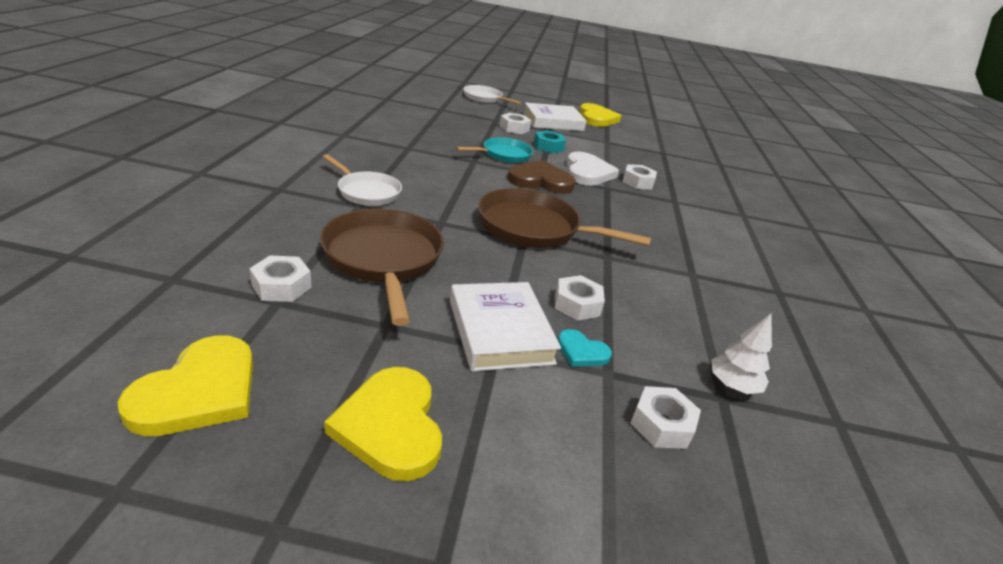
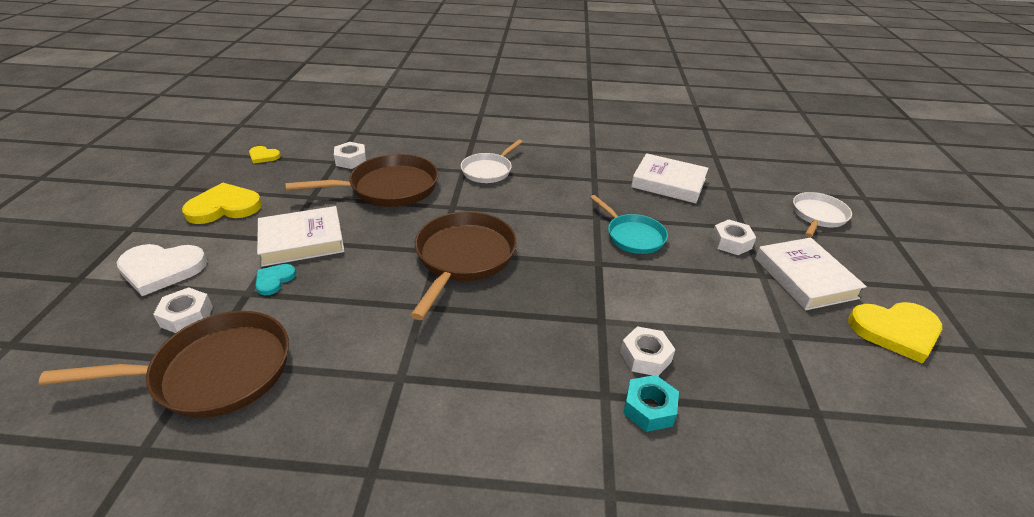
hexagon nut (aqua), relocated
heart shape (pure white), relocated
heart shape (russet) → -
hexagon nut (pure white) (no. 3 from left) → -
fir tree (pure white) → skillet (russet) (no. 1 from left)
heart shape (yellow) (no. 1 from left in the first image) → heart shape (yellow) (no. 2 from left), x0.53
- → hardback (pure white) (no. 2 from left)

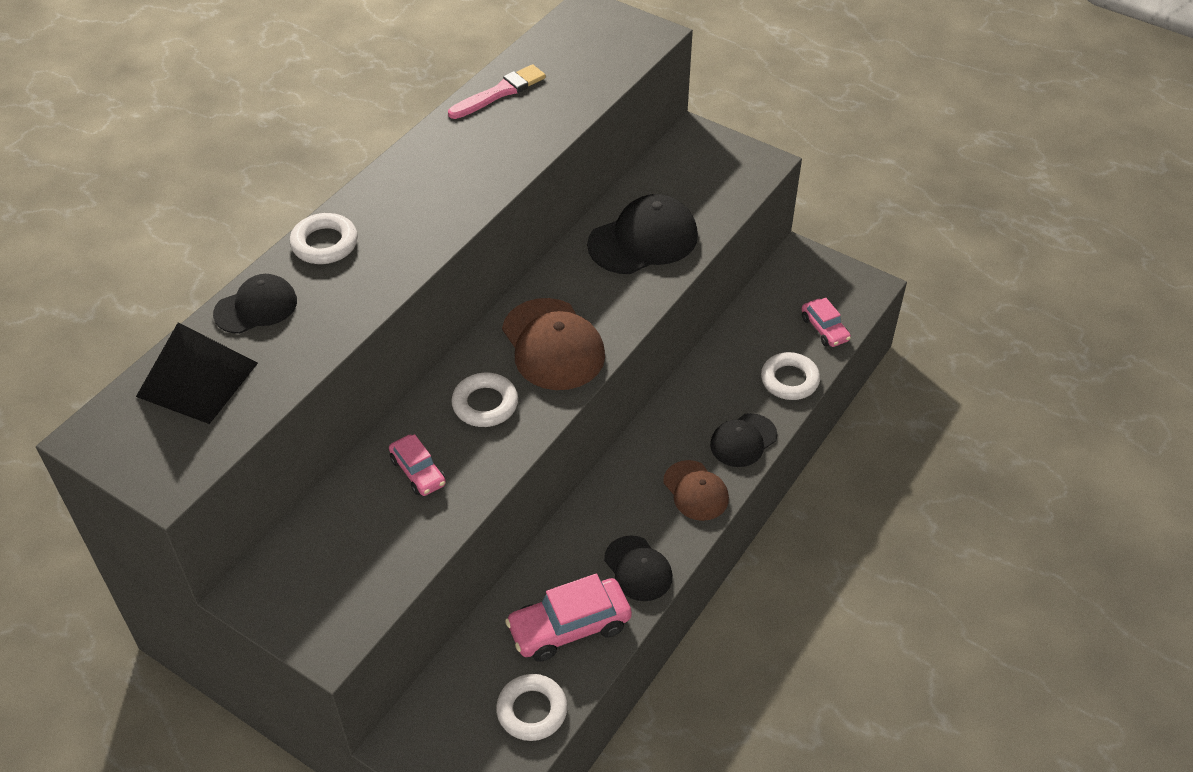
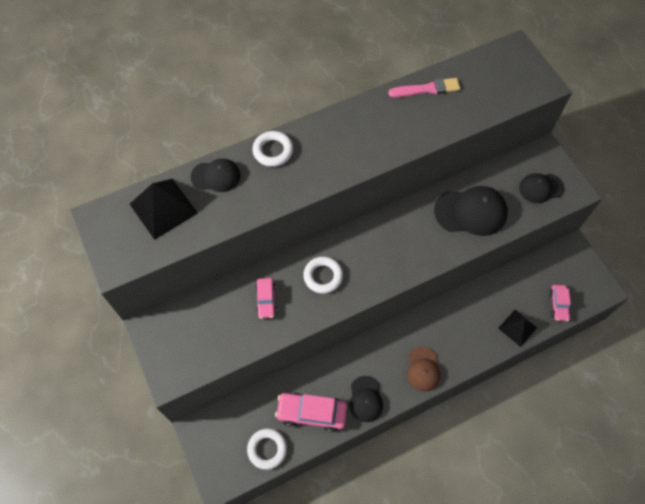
peaked cap (russet) (no. 1 from left) → -
ring (pure white) (no. 4 from left) → solid pyramid (ebony) (no. 2 from left)
peaked cap (ebony) (no. 4 from left), relocated

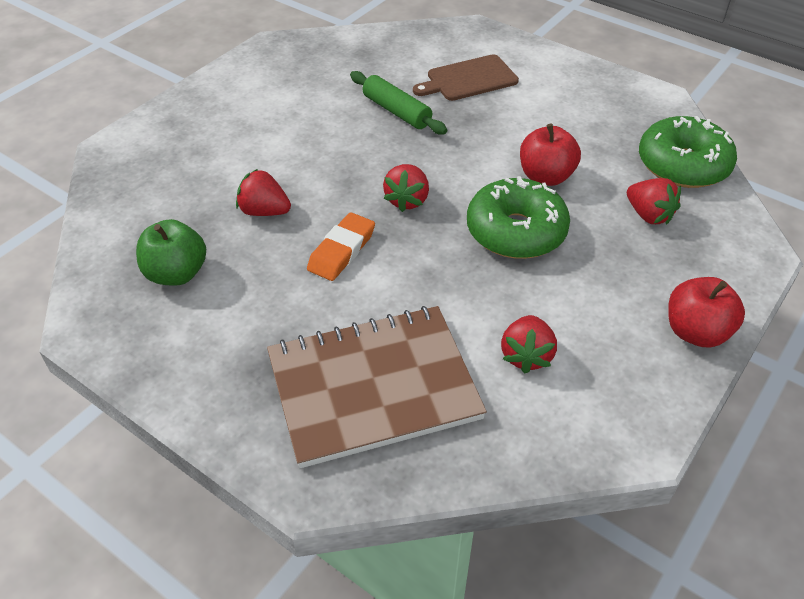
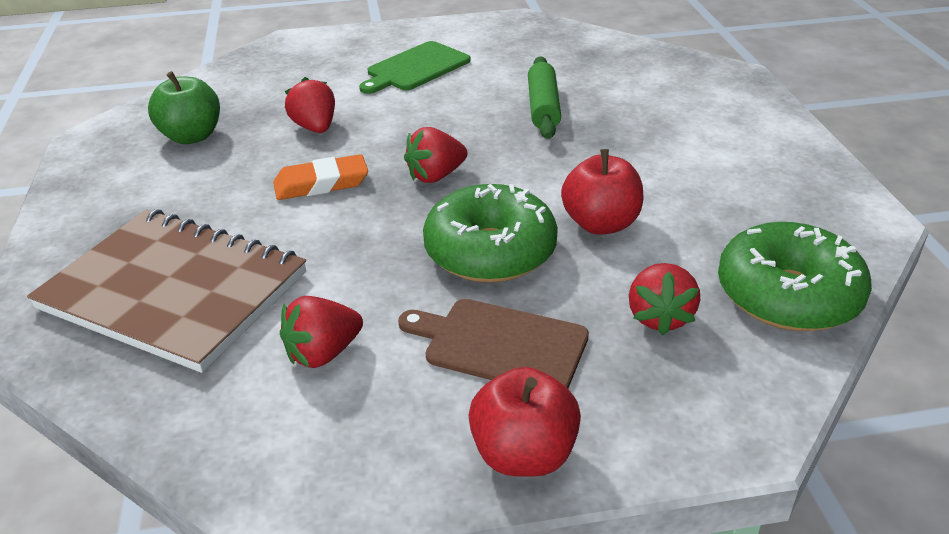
chopping board (russet), relocated
- → chopping board (leaf-green)

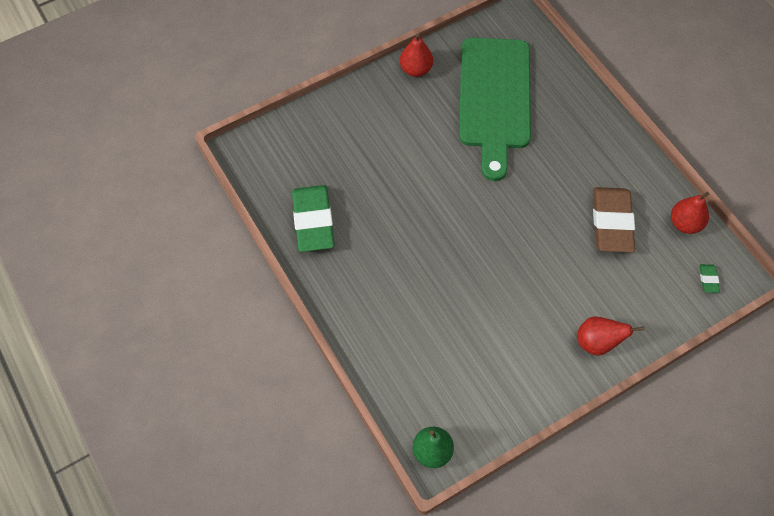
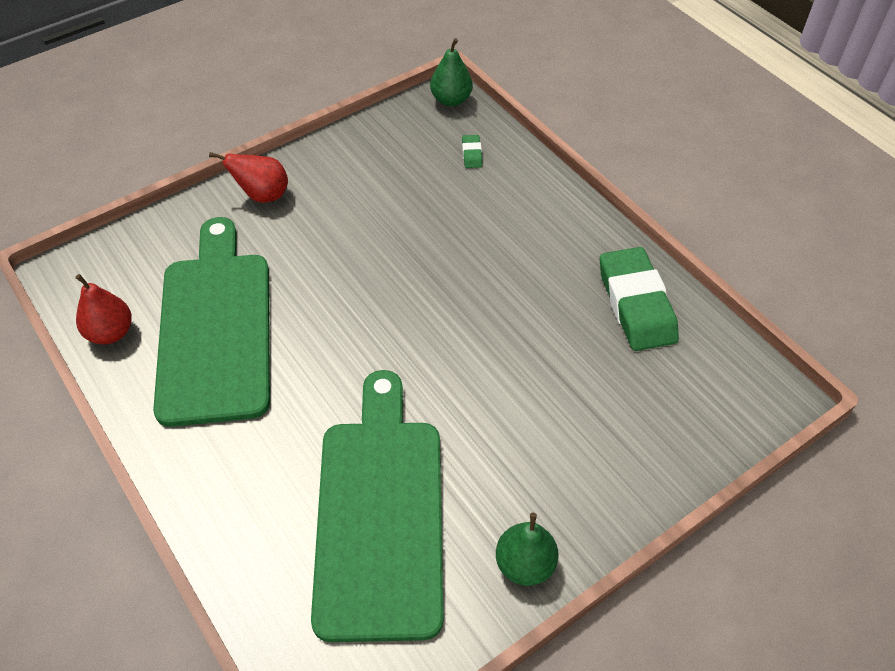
pear (crimson) (no. 1 from left) → pear (leaf-green) (no. 2 from left)
pencil eraser (russet) → chopping board (leaf-green) (no. 1 from left)
pencil eraser (leaf-green) (no. 2 from left in the first image) → pencil eraser (leaf-green) (no. 1 from left), relocated

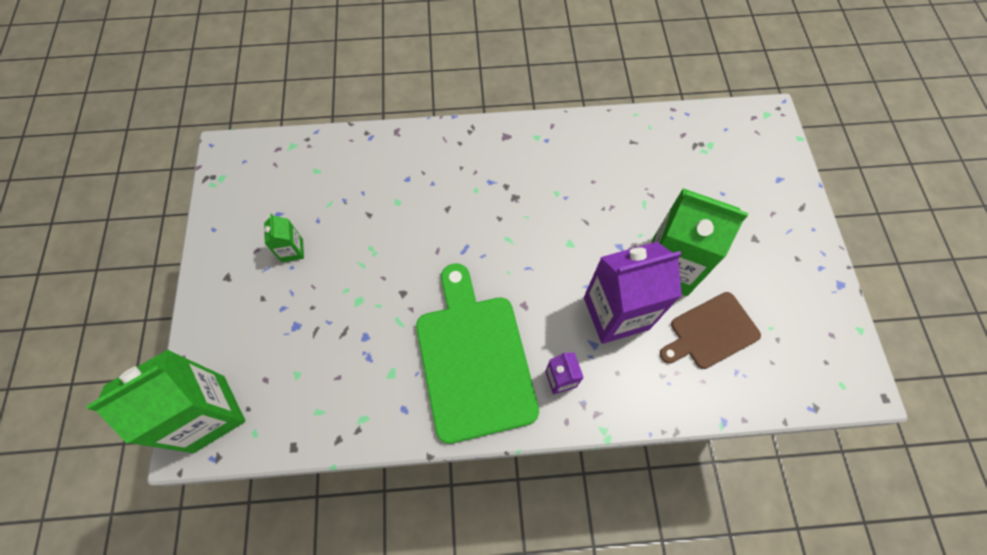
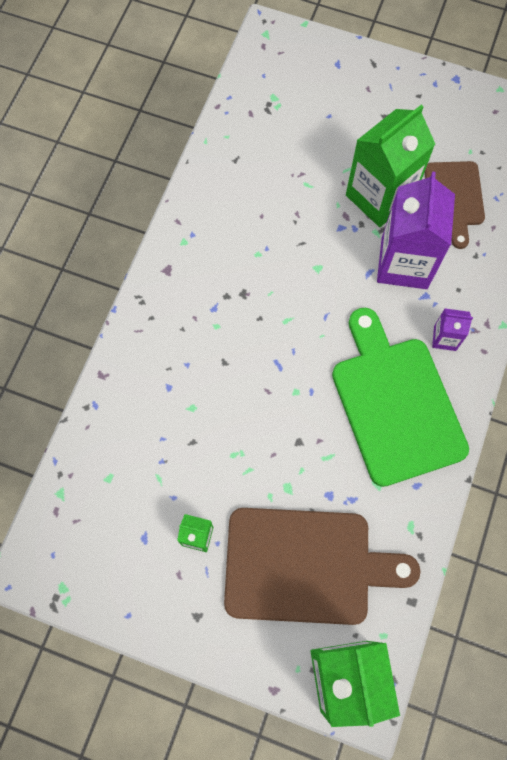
chopping board (leaf-green), 60 degrees clockwise
- → chopping board (russet) (no. 1 from left)

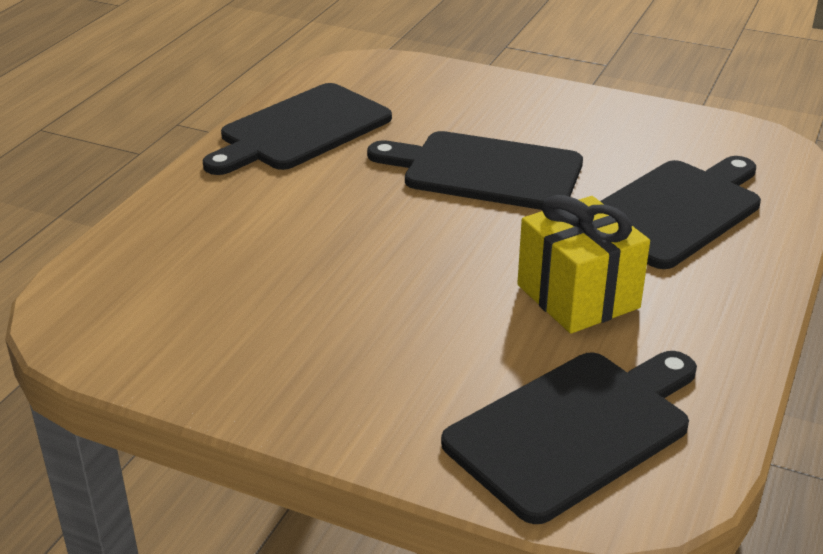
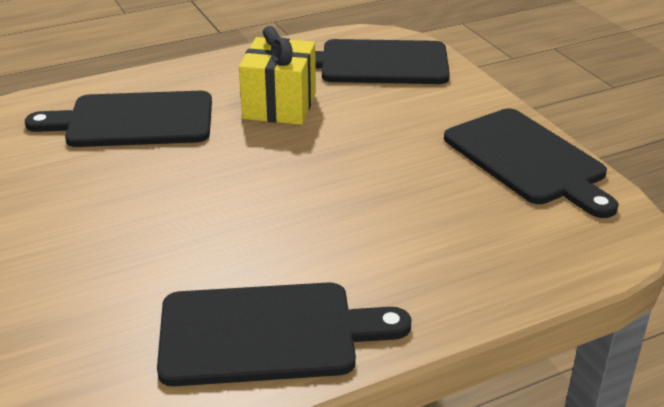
chopping board (ebony) (no. 2 from left in the first image) → chopping board (ebony) (no. 4 from left), relocated

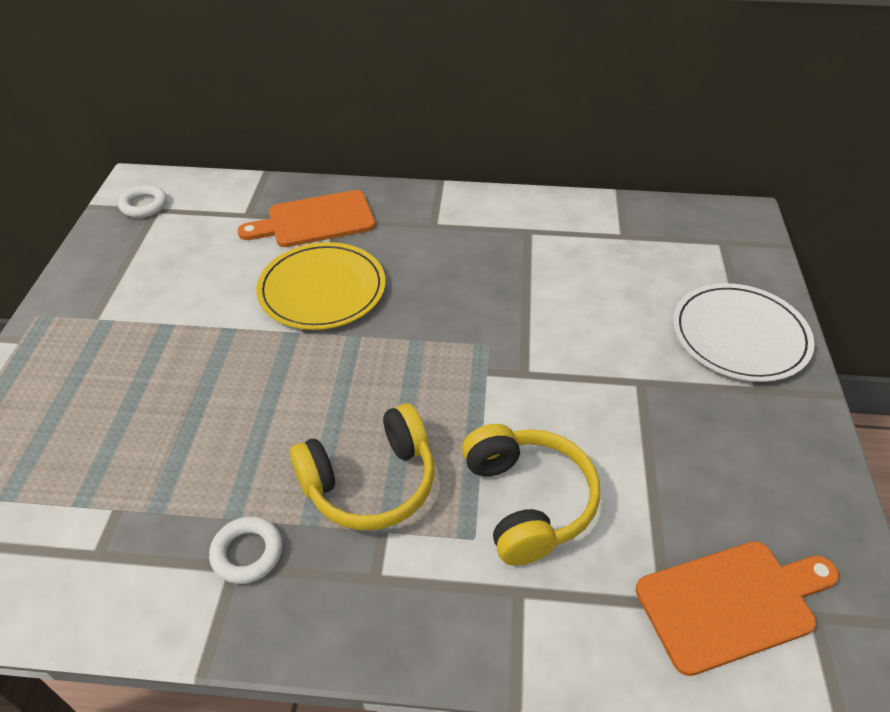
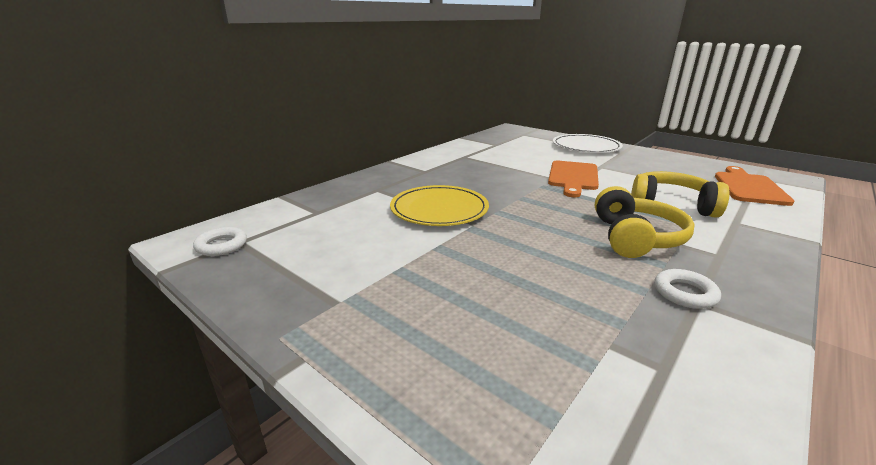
chopping board (bright orange) (no. 1 from left), relocated

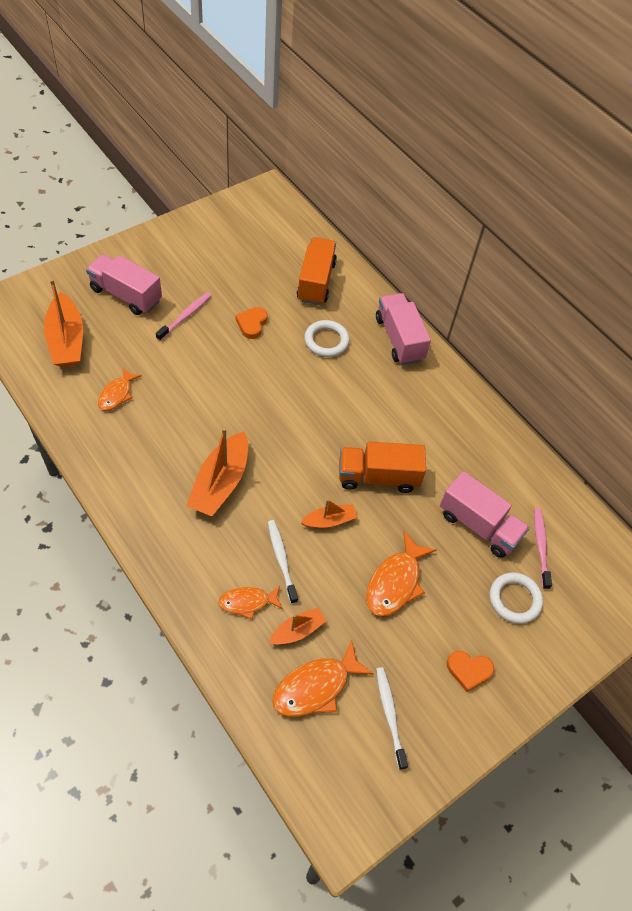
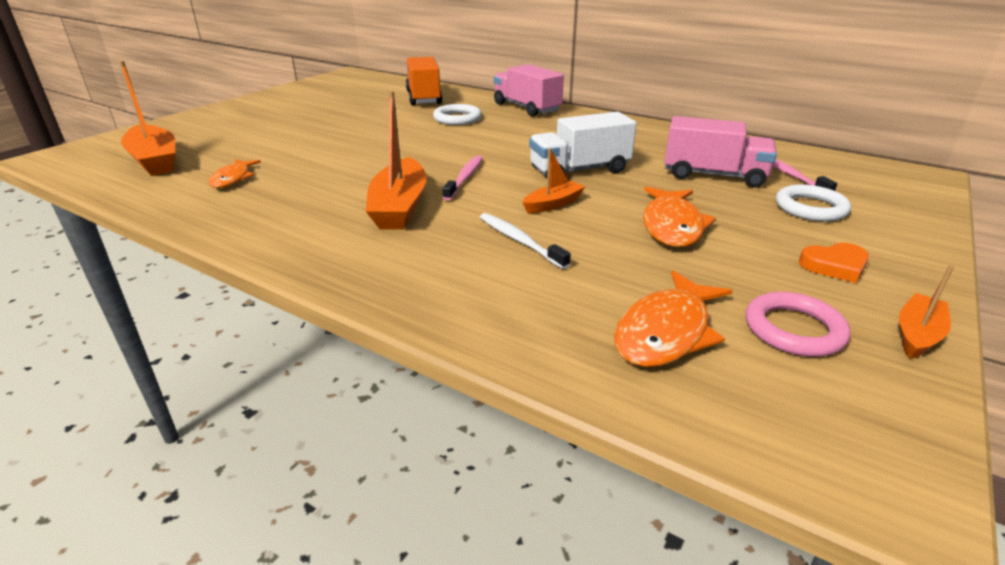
lorry (rosy) (no. 1 from left) → -
dental brush (rosy) (no. 1 from left), relocated
heart shape (bright orange) (no. 1 from left) → -
lorry (bright orange) (no. 2 from left) → lorry (pure white)
fish figure (bright orange) (no. 2 from left) → -
toy boat (bright orange) (no. 3 from left in the first image) → toy boat (bright orange) (no. 4 from left), relocated
dental brush (pure white) (no. 2 from left) → ring (rosy)

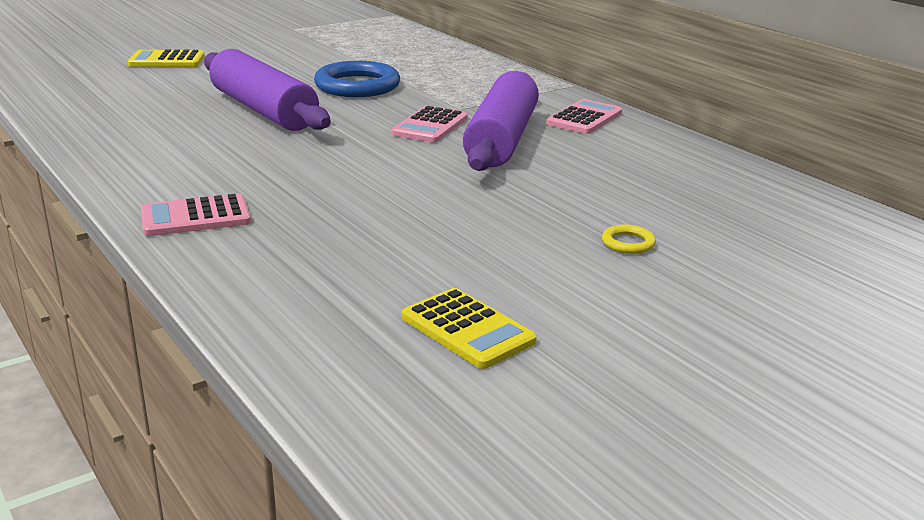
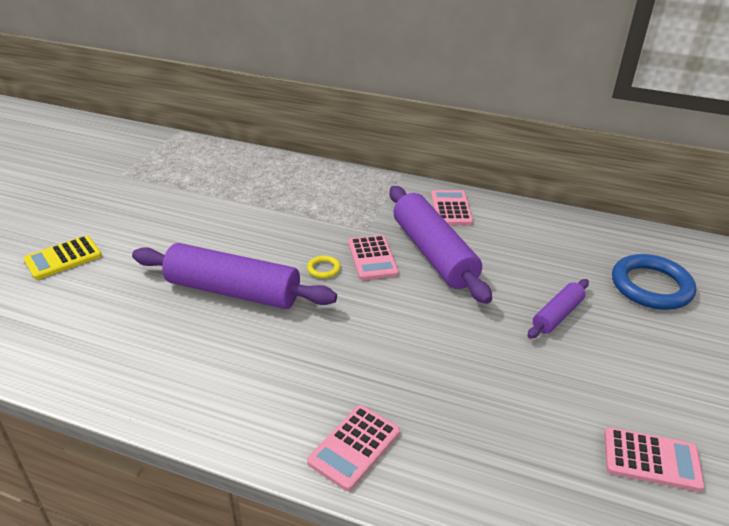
ring (royal blue), relocated
ring (yellow), relocated
calculator (yellow) (no. 2 from left) → calculator (rosy) (no. 4 from left)
- → rolling pin (purple) (no. 3 from left)

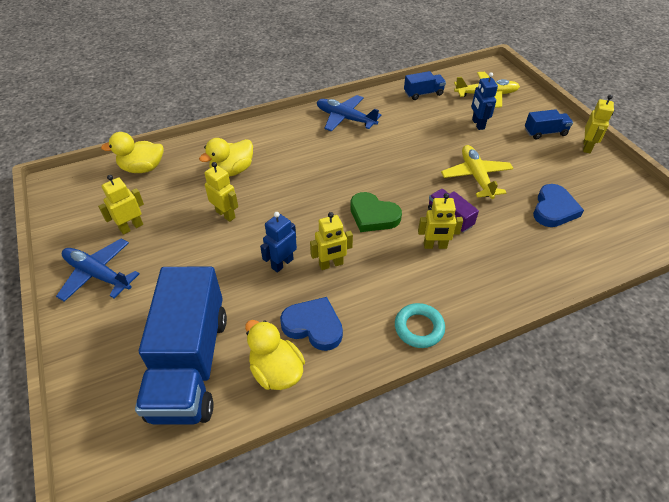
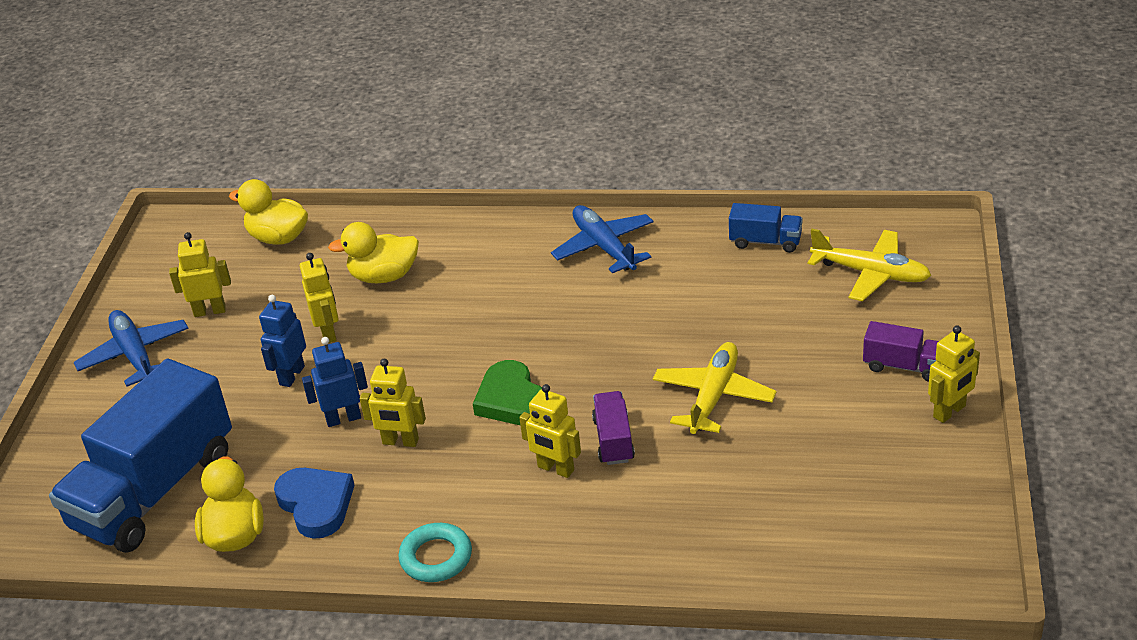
toy robot (royal blue) (no. 2 from left in the first image) → toy robot (royal blue) (no. 1 from left), relocated
lorry (royal blue) (no. 3 from left) → lorry (purple) (no. 2 from left)
heart shape (royal blue) (no. 2 from left) → -

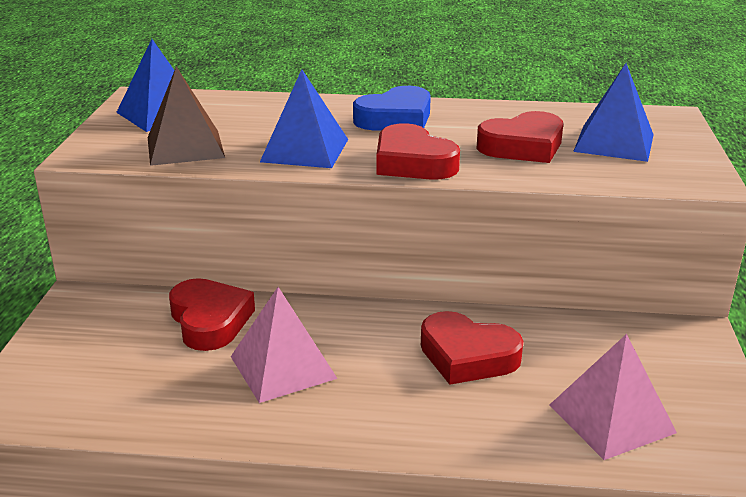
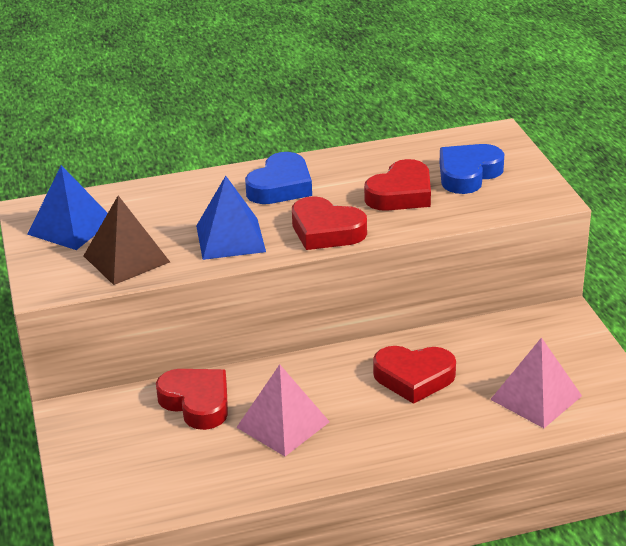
solid pyramid (royal blue) (no. 3 from left) → heart shape (royal blue) (no. 2 from left)

